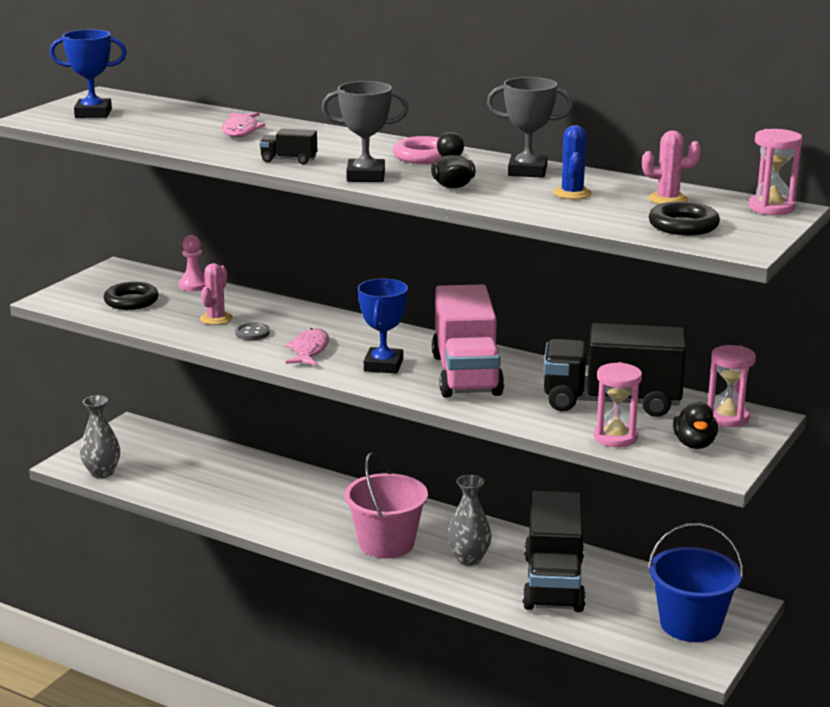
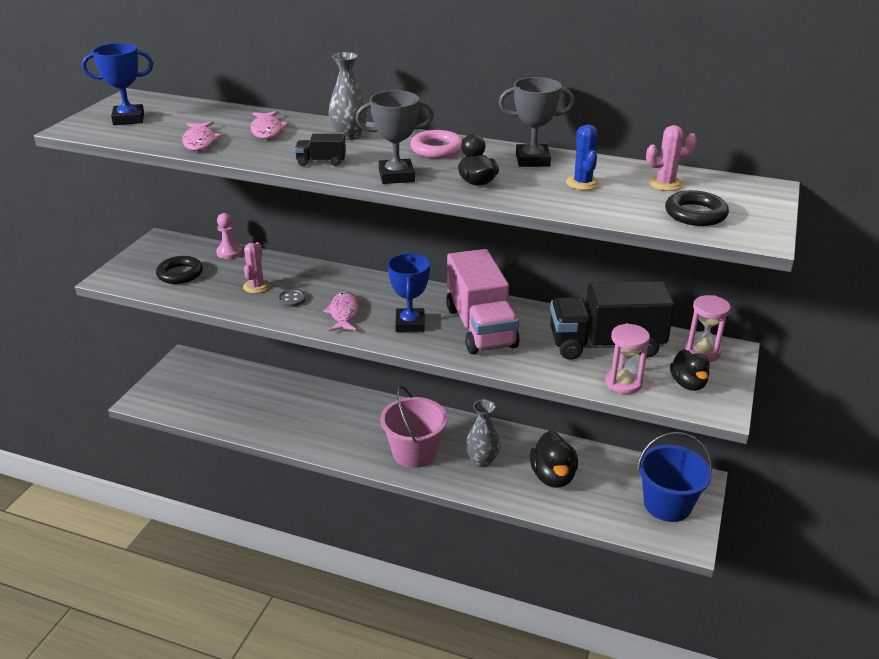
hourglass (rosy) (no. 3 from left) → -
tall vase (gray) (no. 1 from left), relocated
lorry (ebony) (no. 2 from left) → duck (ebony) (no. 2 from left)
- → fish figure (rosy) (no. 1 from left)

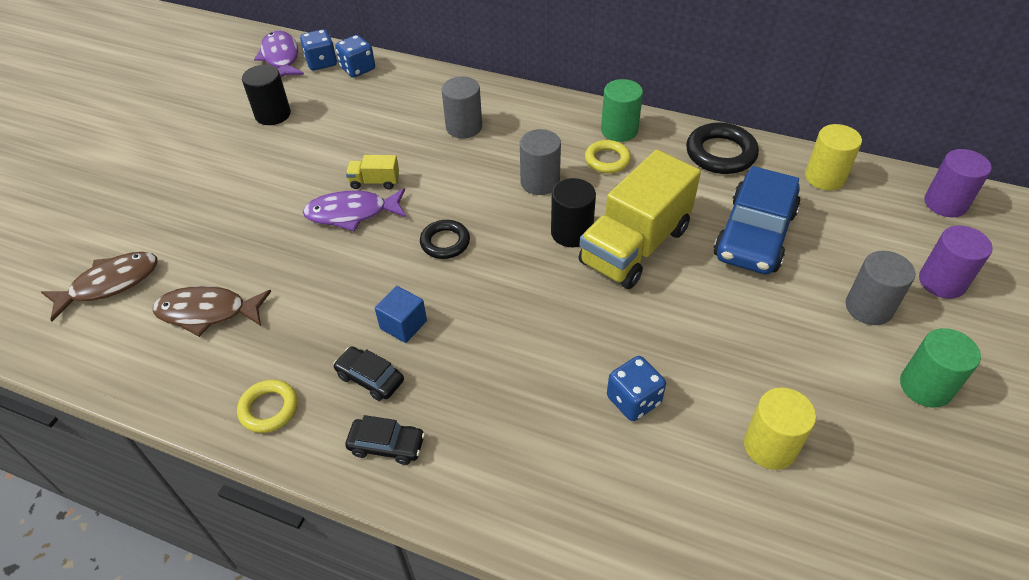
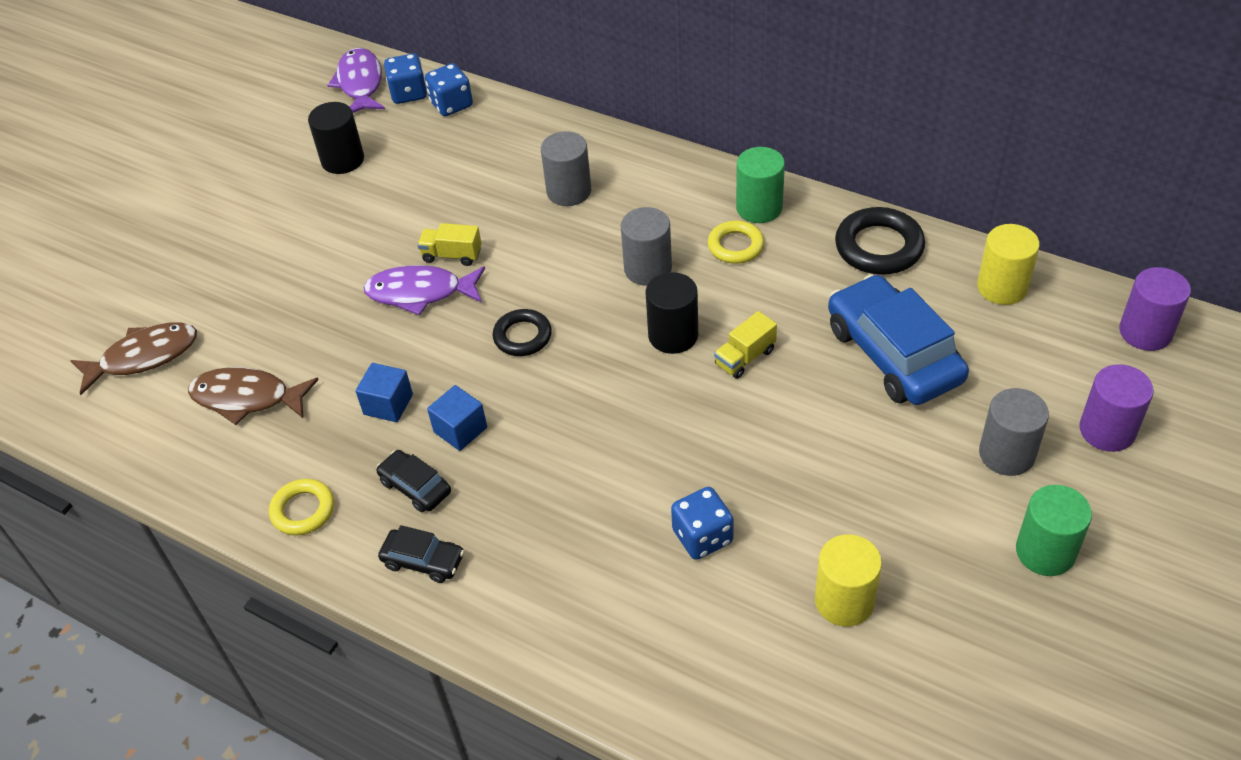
lorry (yellow) (no. 2 from left), x0.42
toy car (royal blue), 120 degrees clockwise
- → cube (royal blue) (no. 1 from left)

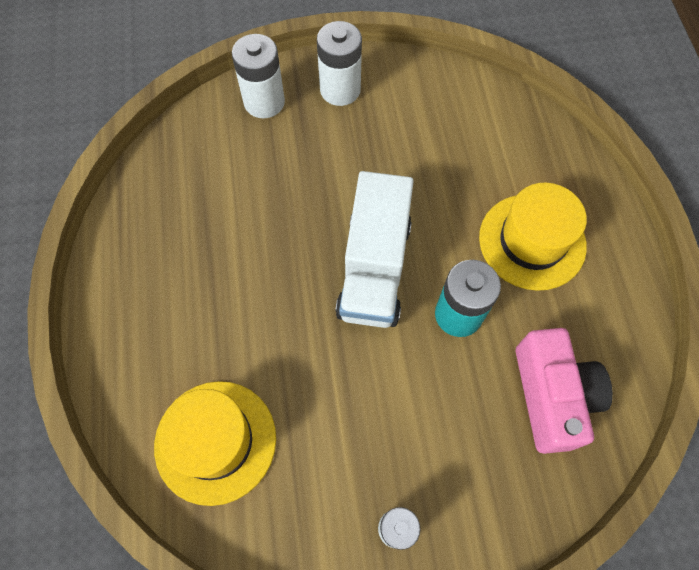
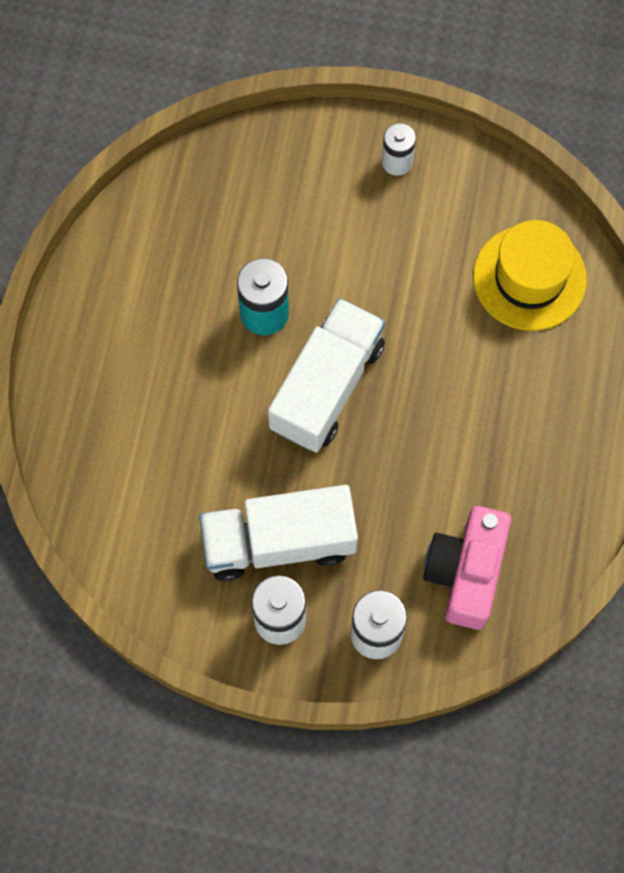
top hat (yellow) (no. 2 from left) → -
compact camera (rosy), relocated
- → lorry (pure white) (no. 1 from left)

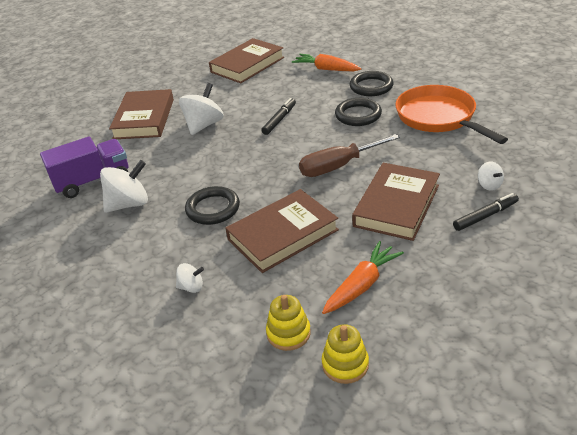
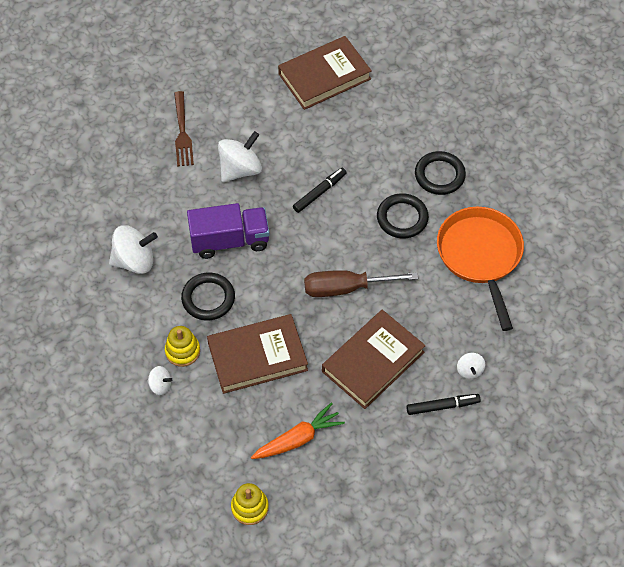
carrot (bright orange) (no. 1 from left) → -
hardback (russet) (no. 1 from left) → dinner fork (russet)
lorry (purple), relocated
stacking toy (yellow) (no. 1 from left), relocated

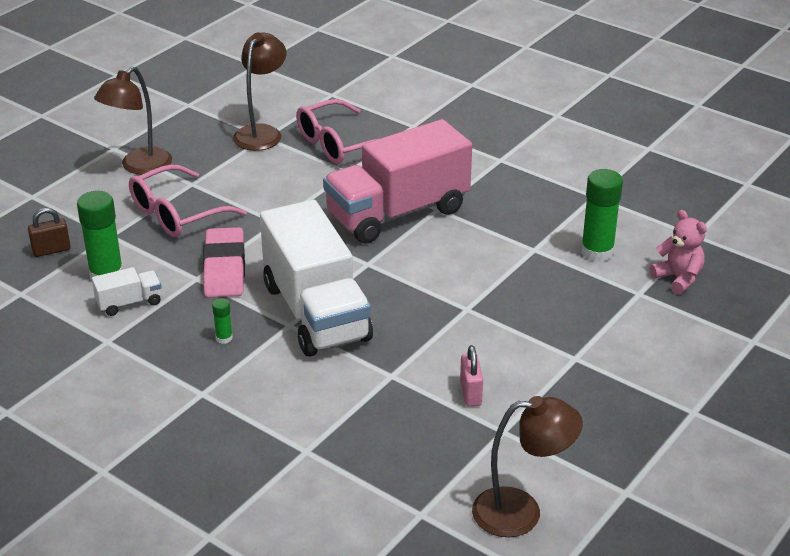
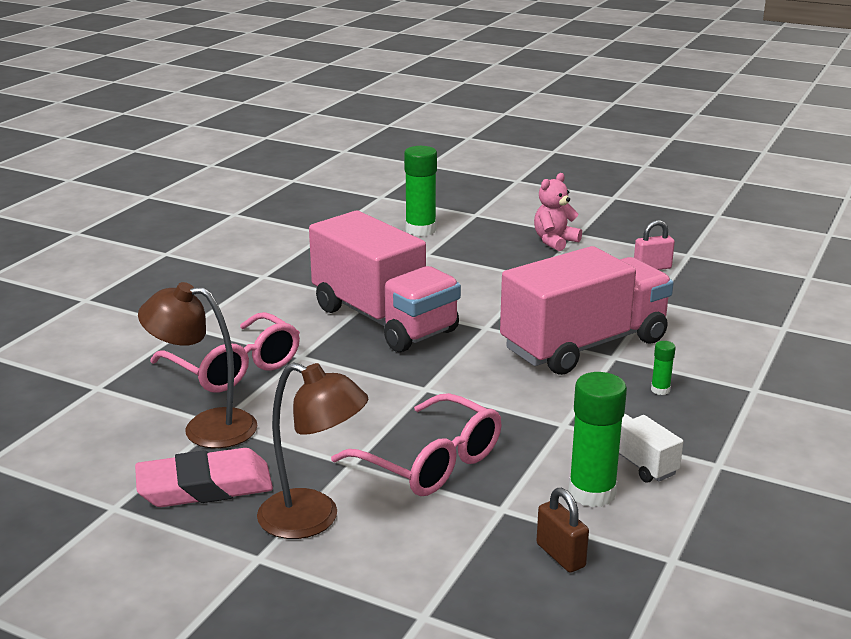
lorry (pure white) (no. 2 from left) → lorry (rosy) (no. 2 from left)
teddy (rosy), relocated
pencil eraser (rosy), relocated
desk lamp (russet) (no. 3 from left) → -

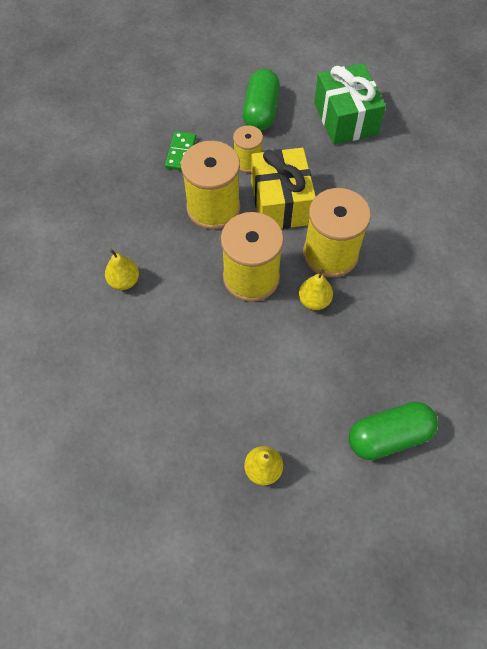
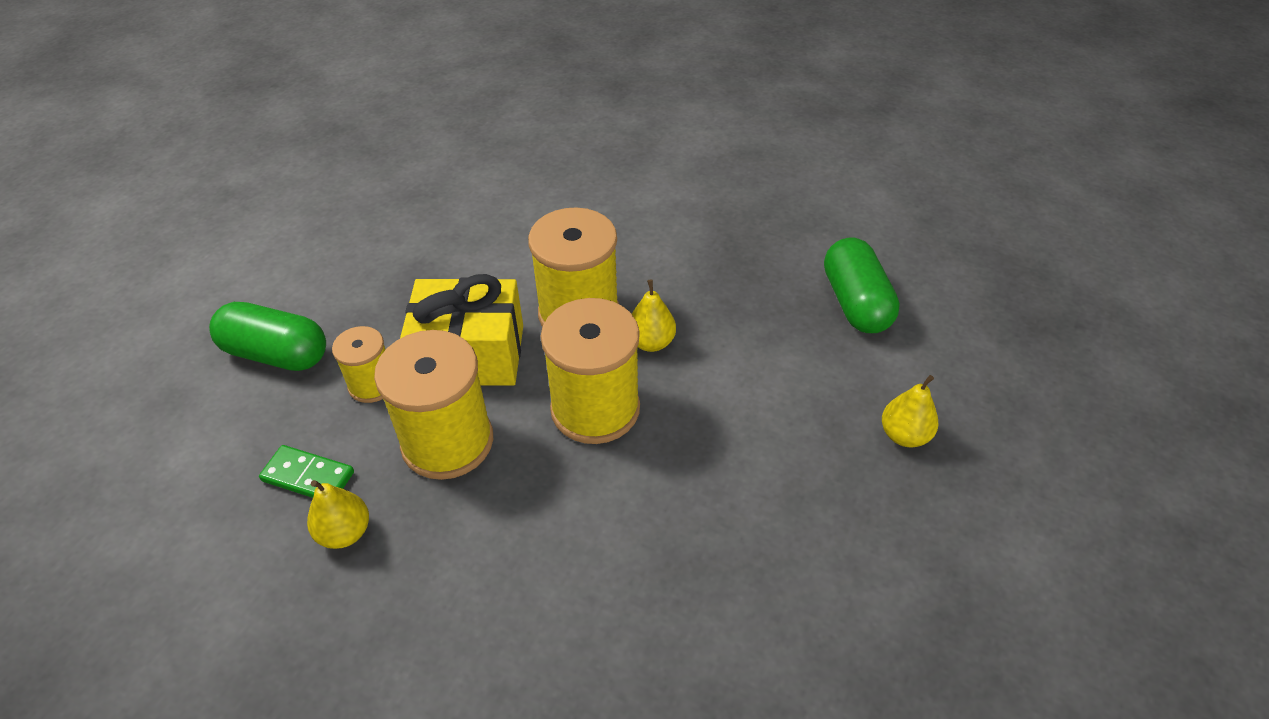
wrapped gift (leaf-green) → -
pear (yellow) (no. 1 from left), relocated

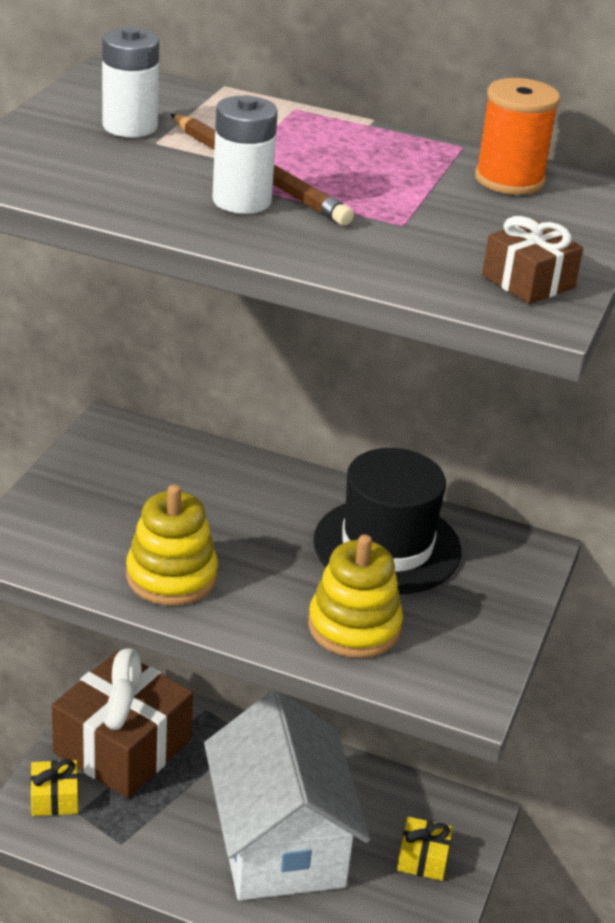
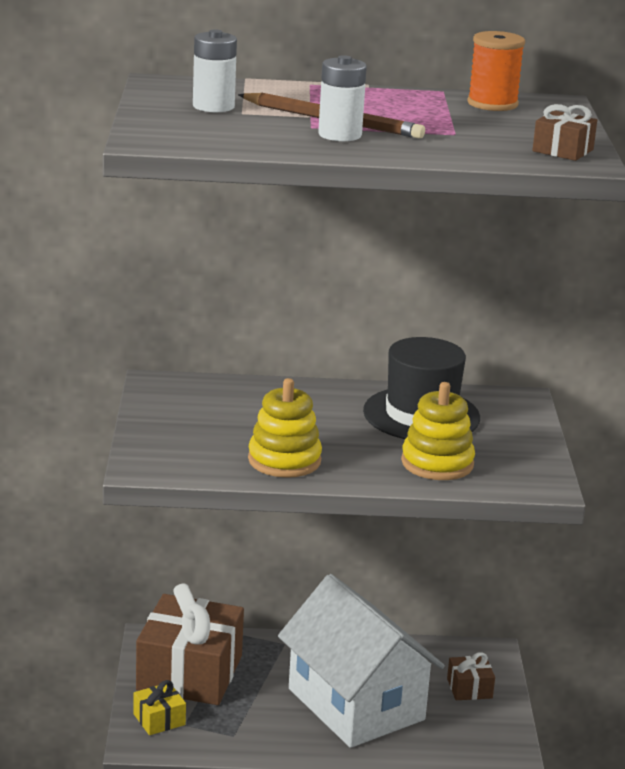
wrapped gift (yellow) (no. 2 from left) → wrapped gift (russet) (no. 2 from left)

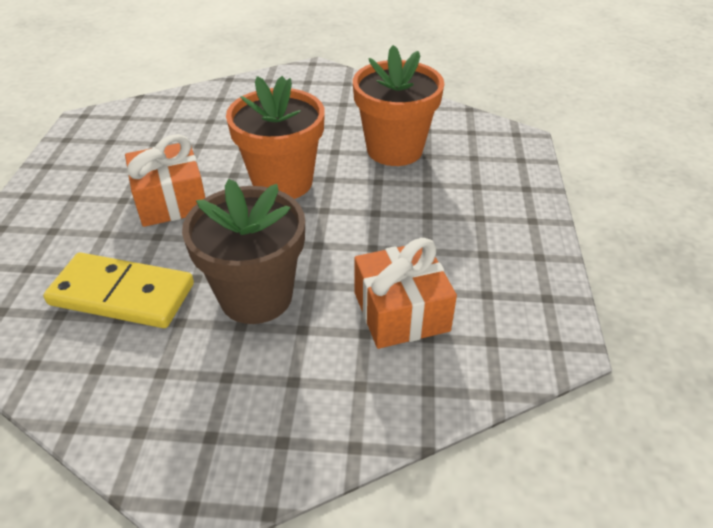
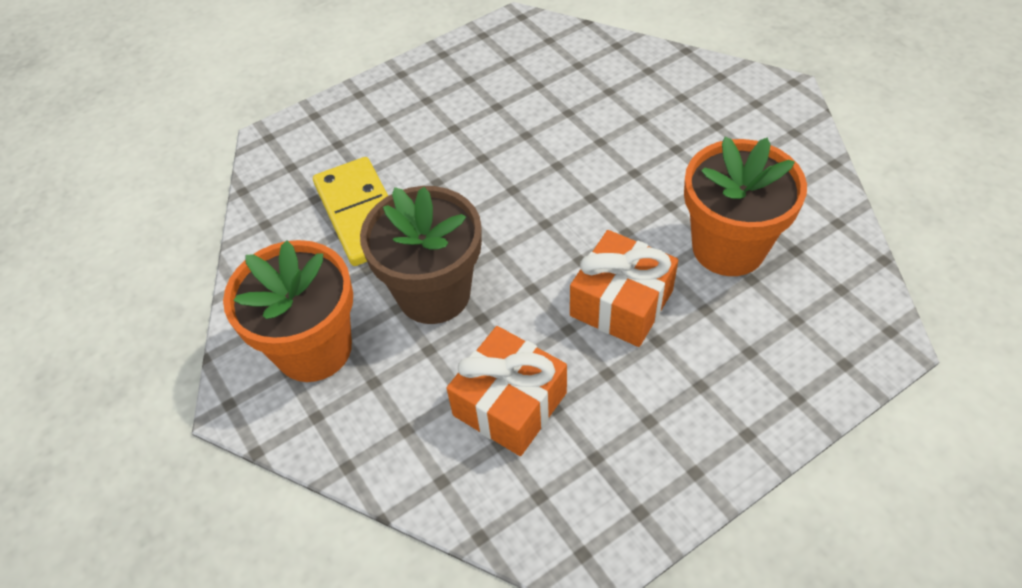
plant pot (bright orange) (no. 1 from left), relocated
wrapped gift (bright orange) (no. 1 from left in the first image) → wrapped gift (bright orange) (no. 2 from left), relocated

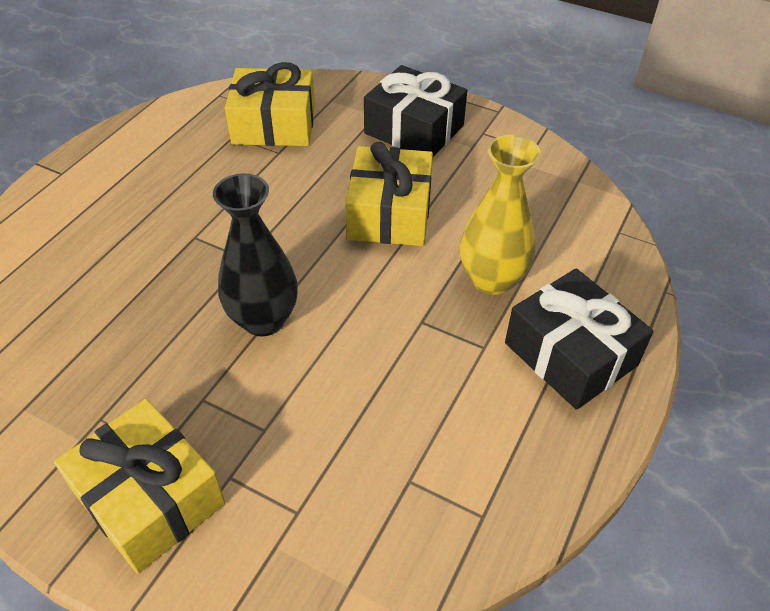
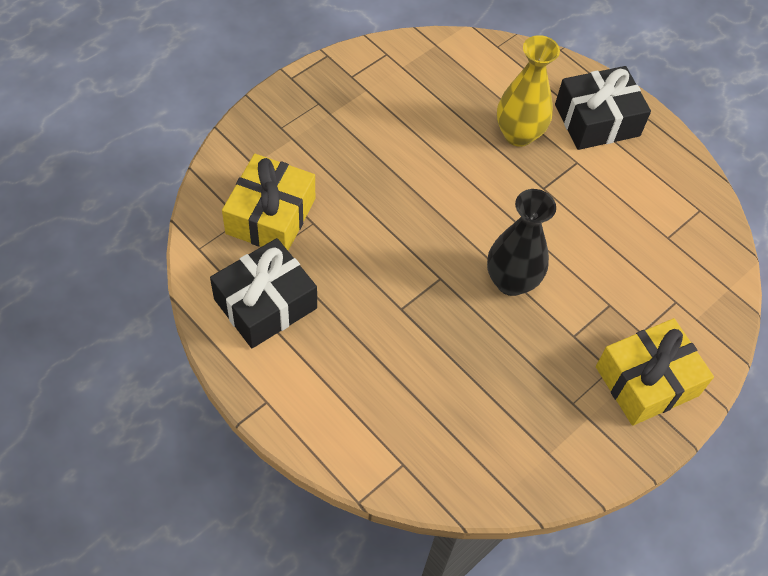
wrapped gift (ebony) (no. 1 from left), relocated
wrapped gift (yellow) (no. 3 from left) → -

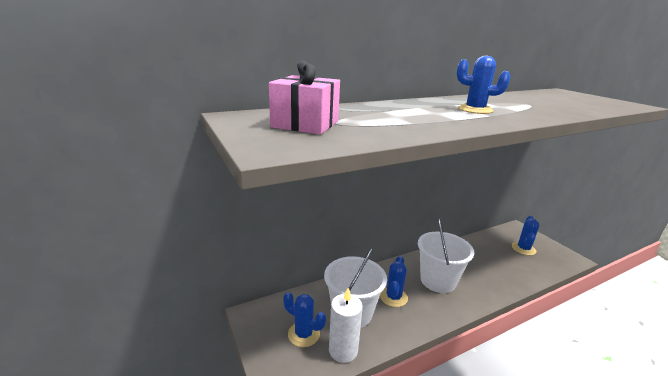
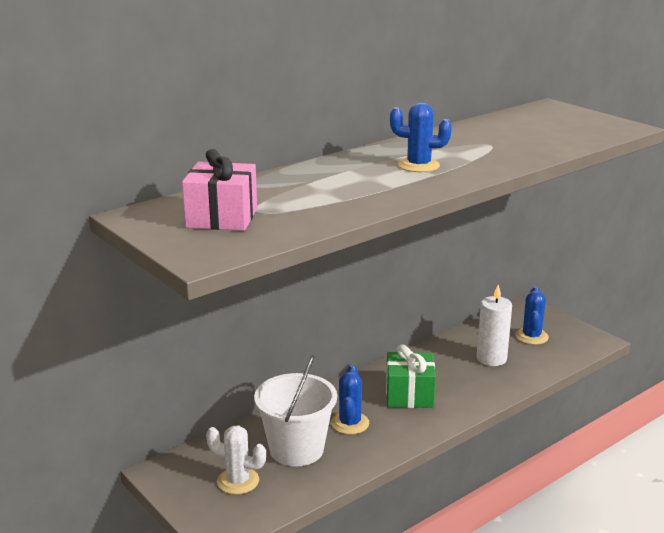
sand bucket (pure white) (no. 2 from left) → wrapped gift (leaf-green)
pillar candle (pure white), relocated
prickly plant (royal blue) (no. 1 from left) → prickly plant (pure white)

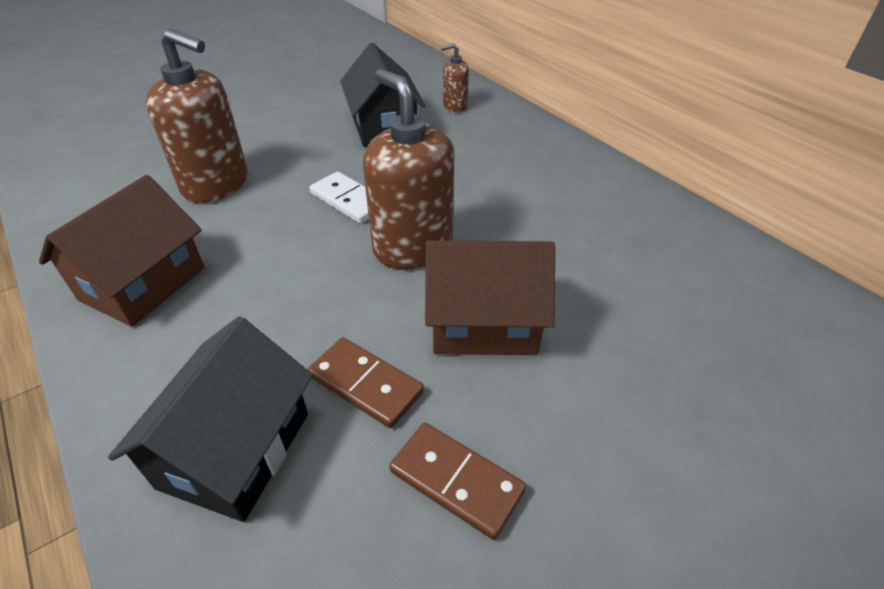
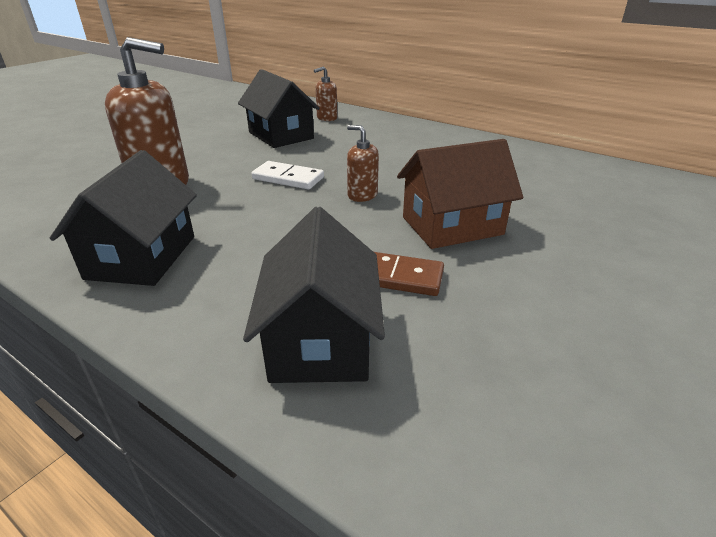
soap dispenser (russet) (no. 2 from left in the first image) → soap dispenser (russet) (no. 3 from left), x0.50
house (russet) (no. 1 from left) → house (ebony) (no. 1 from left)
domino piece (russet) (no. 2 from left) → -

